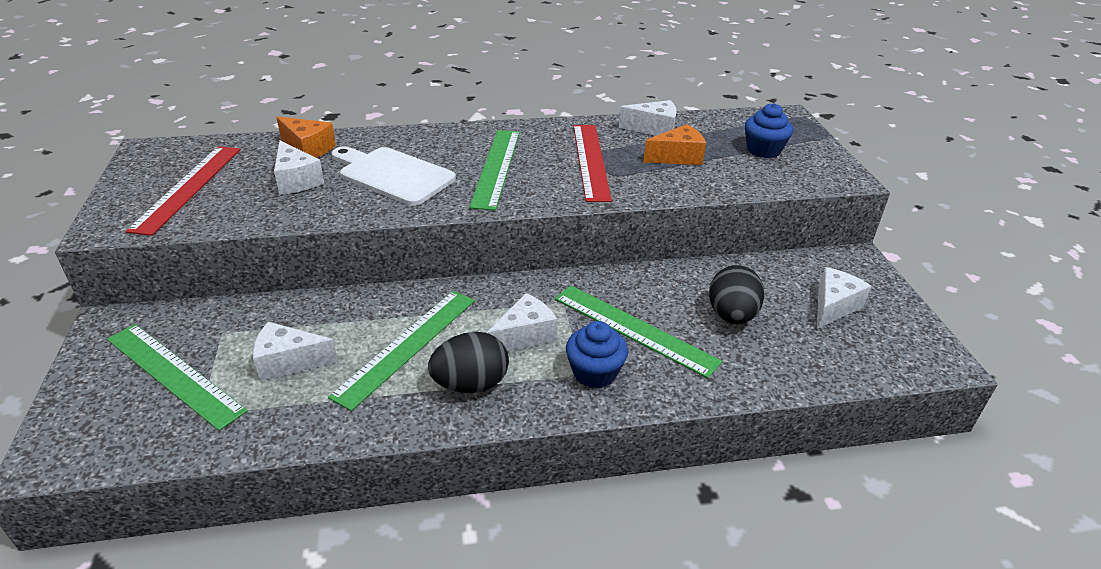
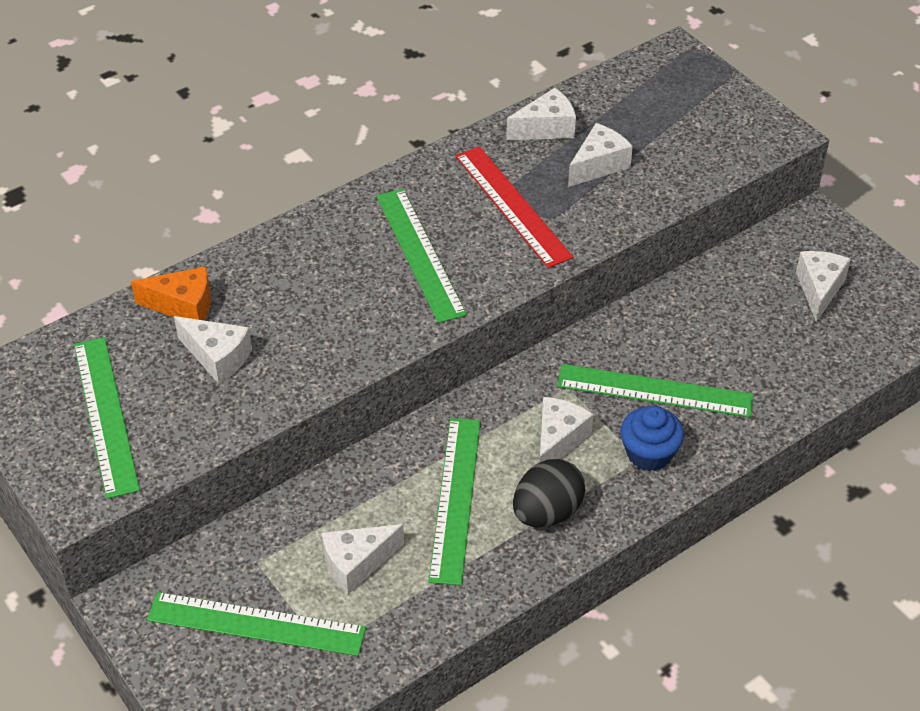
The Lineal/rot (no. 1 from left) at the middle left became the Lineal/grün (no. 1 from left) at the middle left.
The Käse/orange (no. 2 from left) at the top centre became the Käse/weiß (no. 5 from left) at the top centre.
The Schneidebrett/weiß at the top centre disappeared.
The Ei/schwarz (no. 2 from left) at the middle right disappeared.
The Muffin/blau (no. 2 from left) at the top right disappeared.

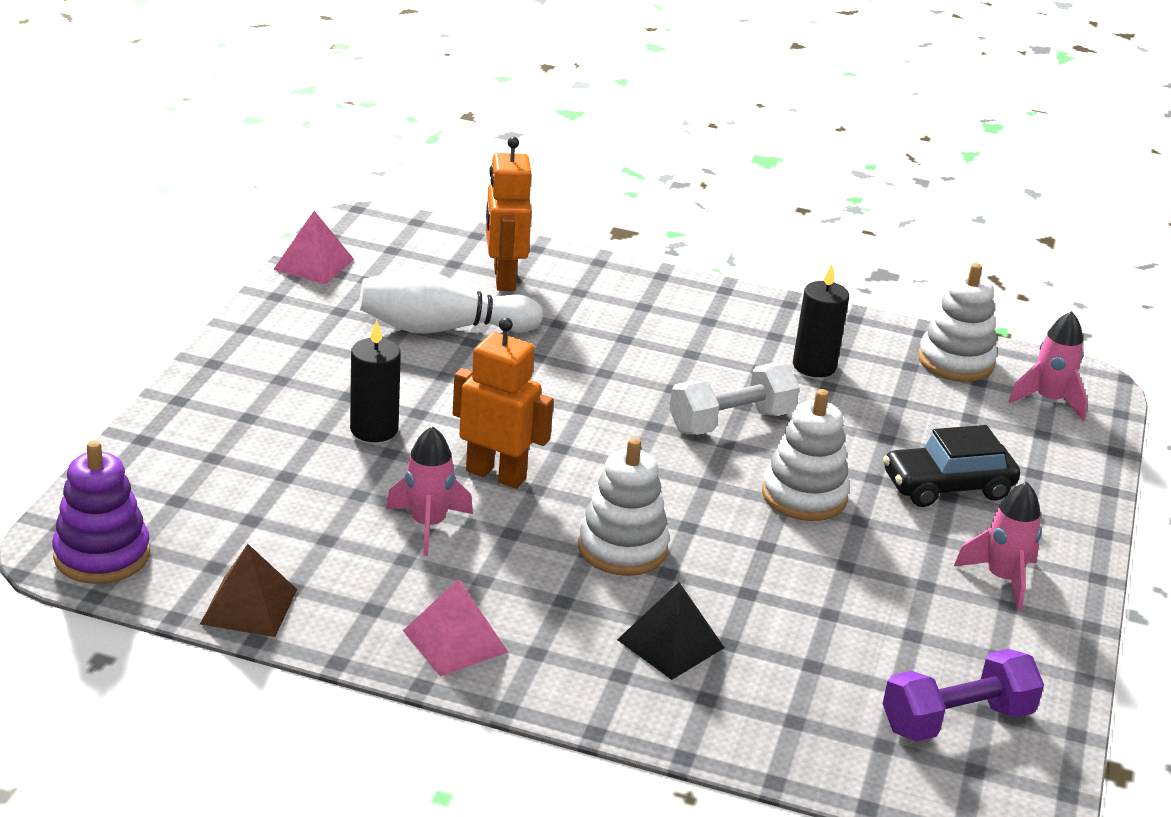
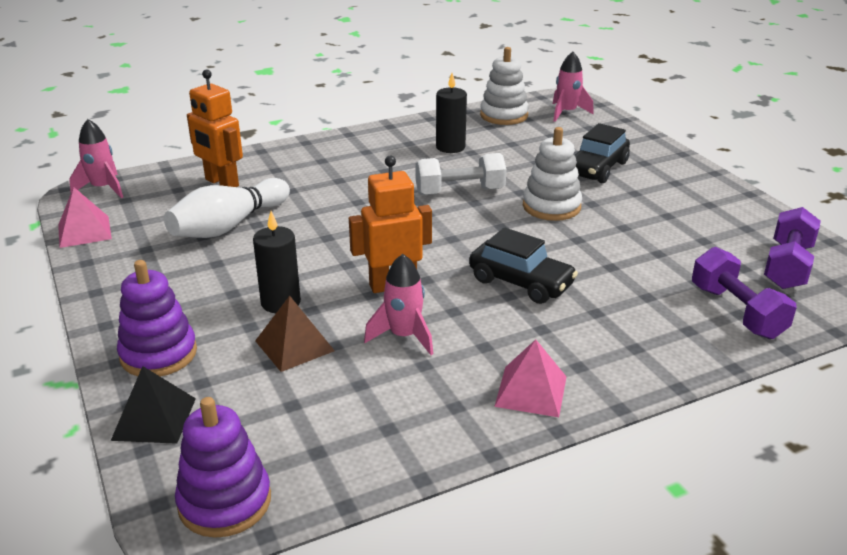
The Rakete/rosa (no. 2 from left in the first image) moved from the bottom right to the top left.
The Pyramide/schwarz moved from the bottom centre to the bottom left.
The Stapelspielzeug/lila (no. 1 from left) at the middle left appeared.
The Pyramide/braun moved from the bottom left to the centre.
The Hantel/weiß at the centre turned 60 degrees clockwise.
The Stapelspielzeug/weiß (no. 1 from left) at the centre was replaced by the Auto/schwarz (no. 1 from left) at the centre.
The Hantel/lila (no. 1 from left) at the middle right appeared.

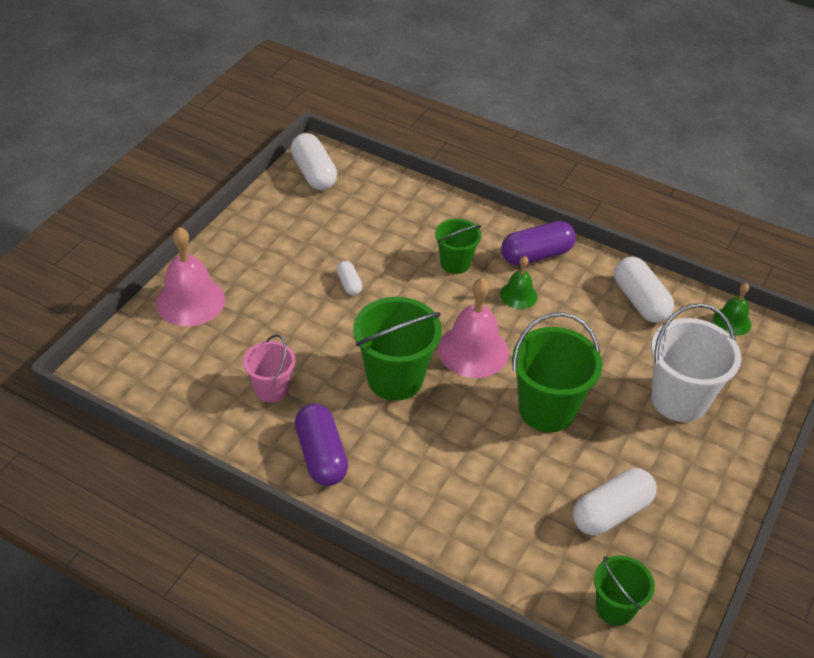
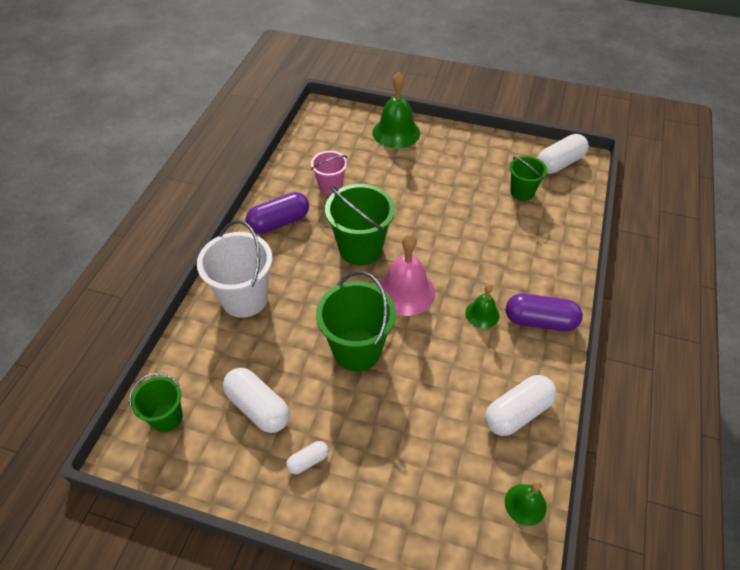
The Eimer/weiß moved from the middle right to the middle left.
The Kapsel/weiß (no. 2 from left) moved from the centre to the bottom centre.
The Glocke/rosa (no. 1 from left) at the middle left became the Glocke/grün (no. 1 from left) at the top centre.
The Kapsel/lila (no. 2 from left) at the centre turned 45 degrees counterclockwise.
The Eimer/grün (no. 2 from left in the first image) moved from the centre to the top right.

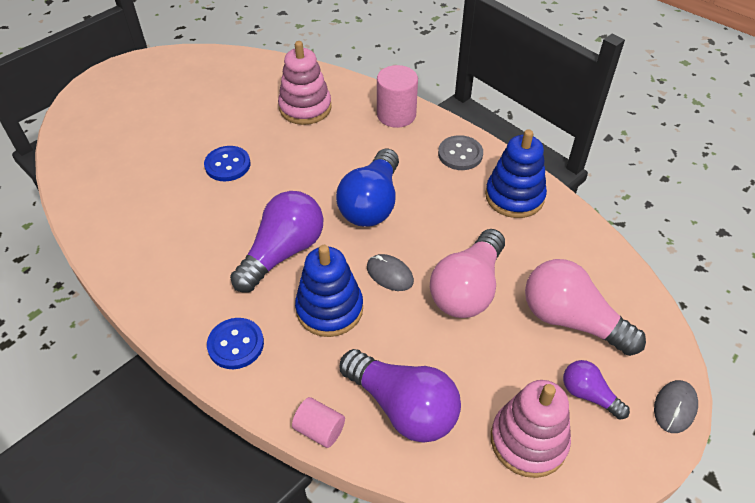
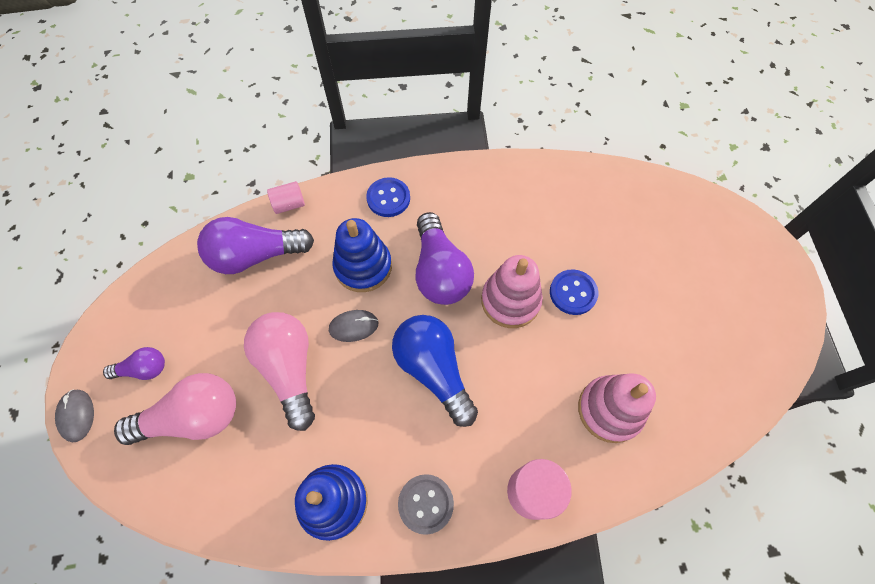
The Stapelspielzeug/rosa (no. 2 from left in the first image) moved from the bottom right to the centre.

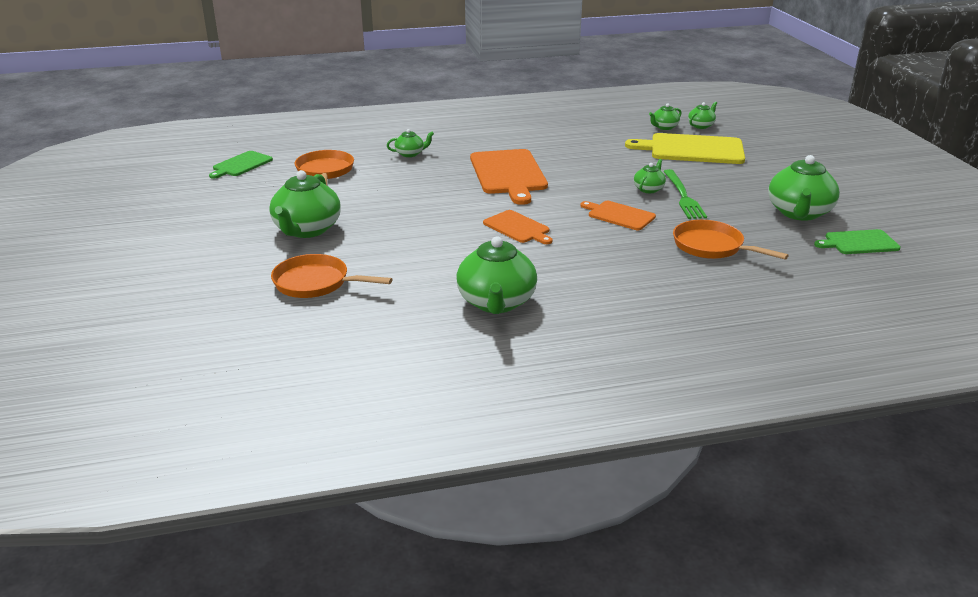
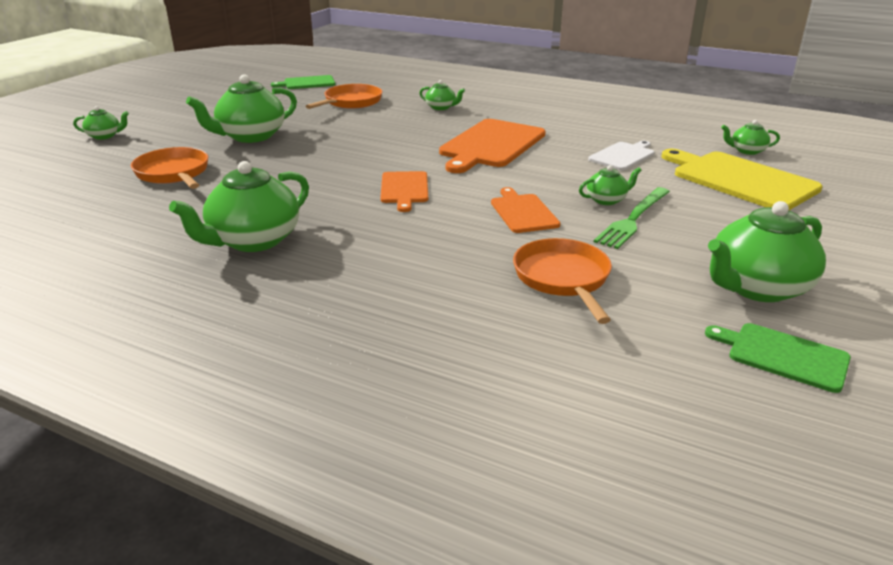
The Teekanne/grün (no. 6 from left in the first image) moved from the top right to the top left.
The Schneidebrett/weiß at the top right appeared.

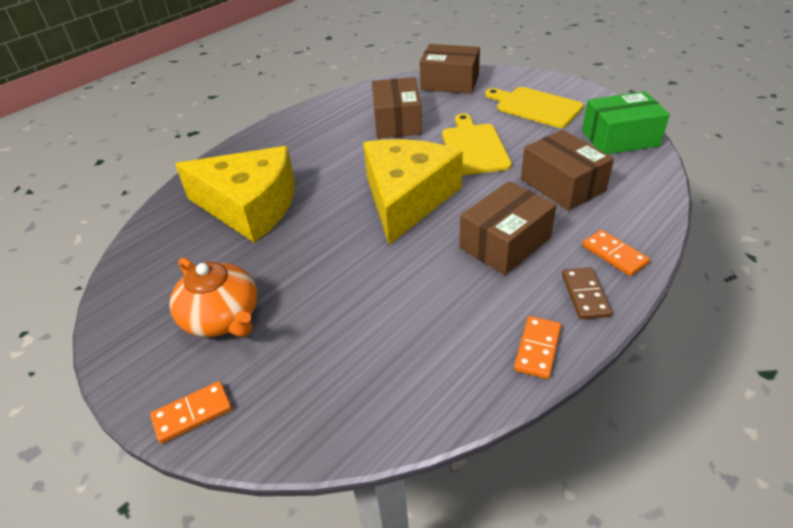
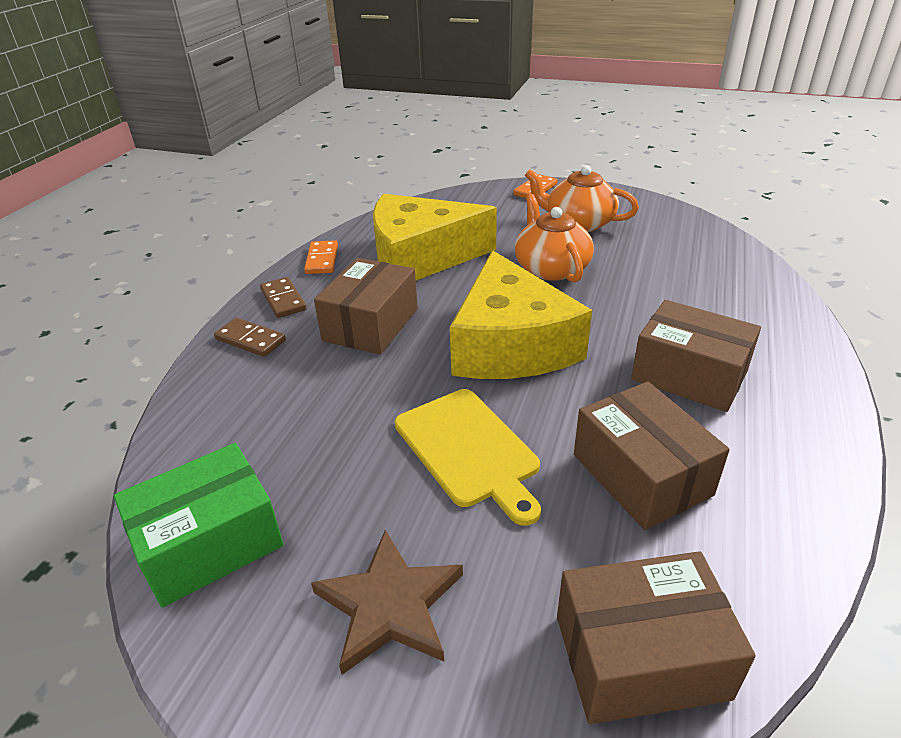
The Dominostein/orange (no. 3 from left) at the middle right became the Dominostein/braun (no. 1 from left) at the middle left.
The Schneidebrett/gelb (no. 2 from left) at the top right was replaced by the Stern/braun at the bottom centre.
The Käse/gelb (no. 1 from left) moved from the middle left to the top centre.
The Teekanne/orange (no. 1 from left) at the top centre appeared.
The Schachtel/braun (no. 4 from left) moved from the top right to the middle right.

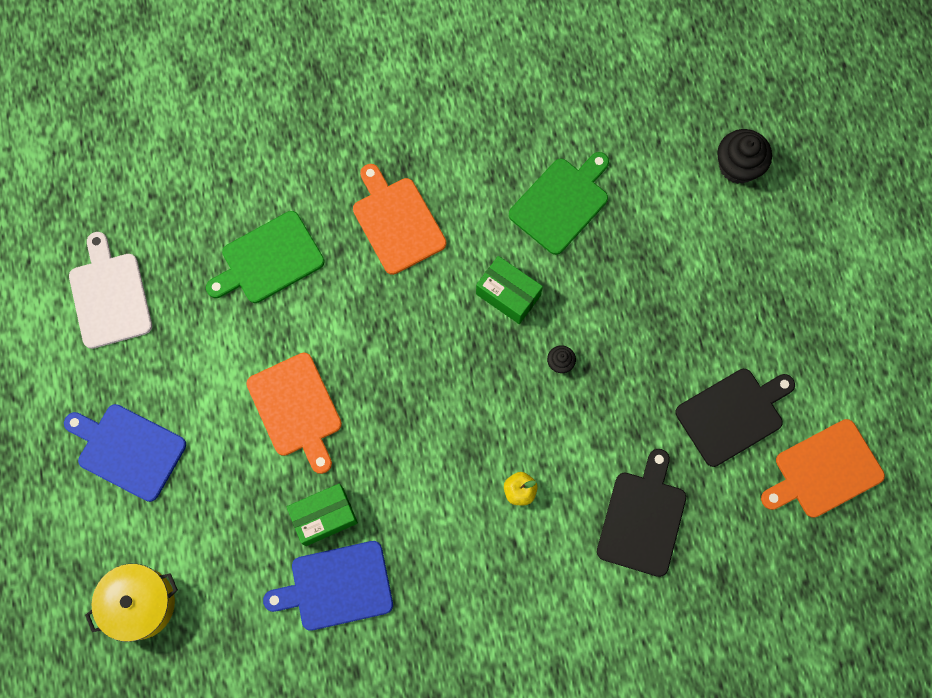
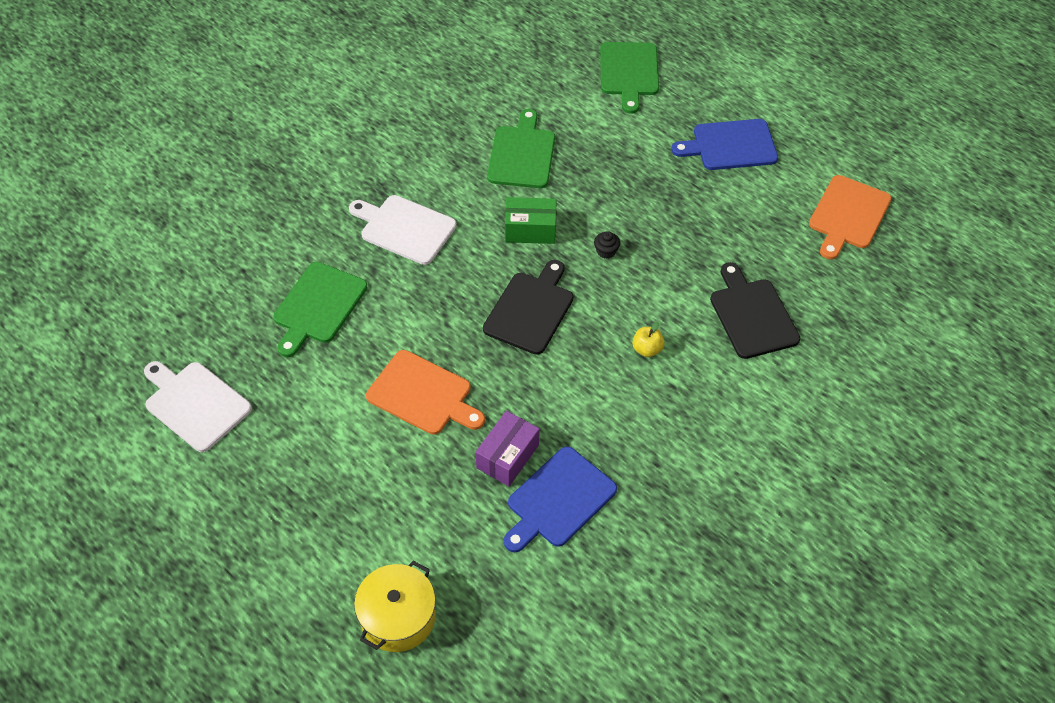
The Schneidebrett/orange (no. 2 from left) at the top centre became the Schneidebrett/weiß (no. 2 from left) at the top centre.
The Schachtel/grün (no. 1 from left) at the bottom centre became the Schachtel/lila at the centre.
The Schneidebrett/schwarz (no. 2 from left in the first image) moved from the middle right to the centre.
The Muffin/schwarz (no. 2 from left) at the top right was replaced by the Schneidebrett/grün (no. 3 from left) at the top centre.
The Schneidebrett/blau (no. 1 from left in the first image) moved from the middle left to the top right.

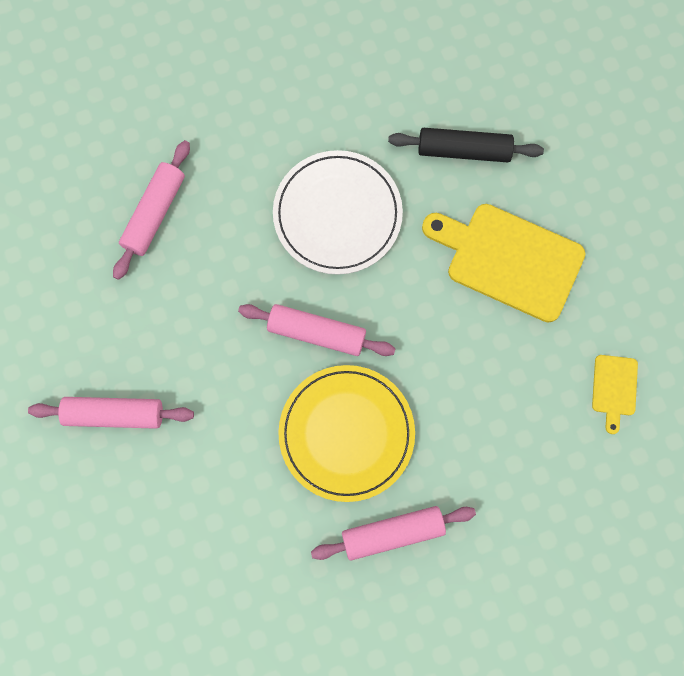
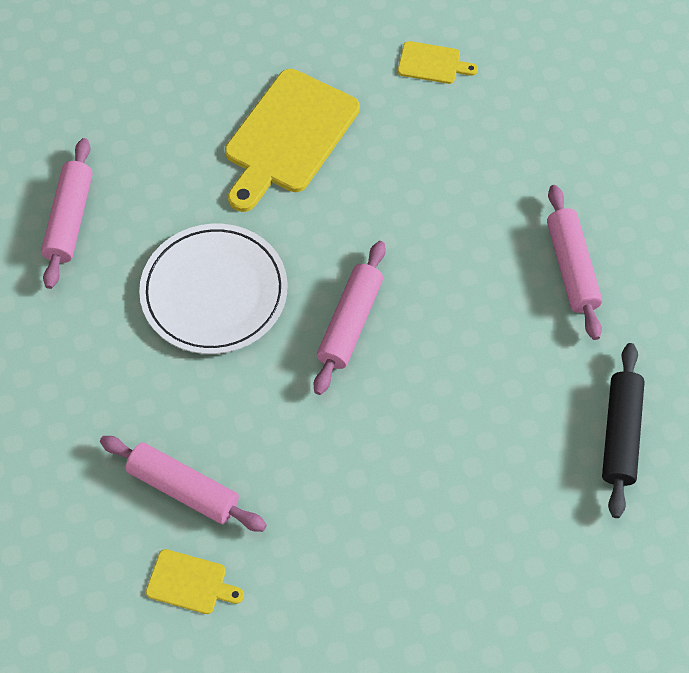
The Nudelholz/rosa (no. 1 from left) moved from the middle left to the top left.
The Schneidebrett/gelb (no. 1 from left) at the bottom left appeared.
The Nudelholz/schwarz moved from the top right to the middle right.
The Teller/gelb at the centre disappeared.

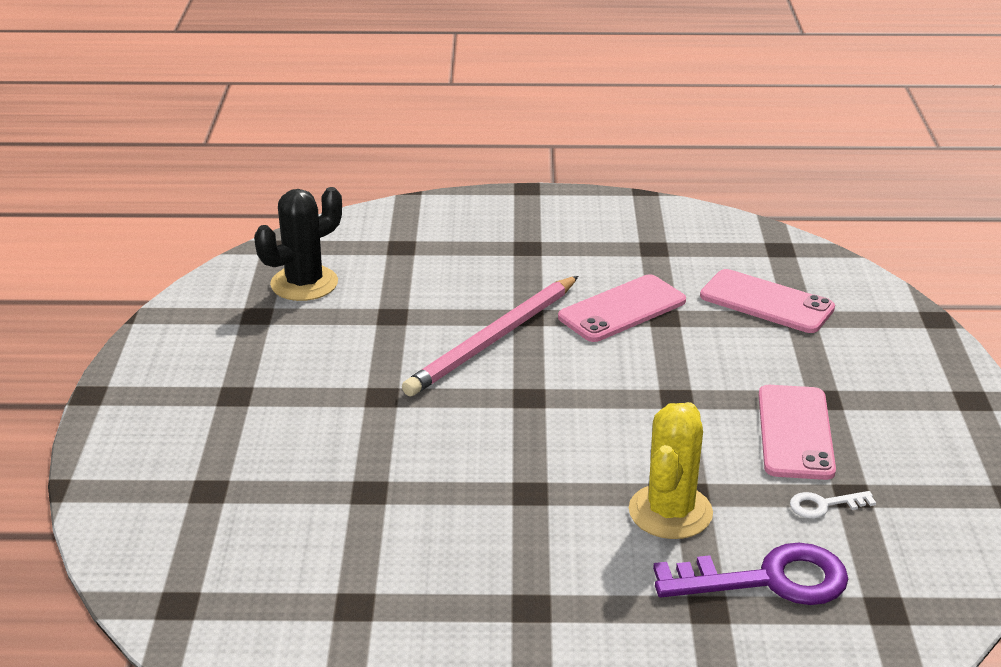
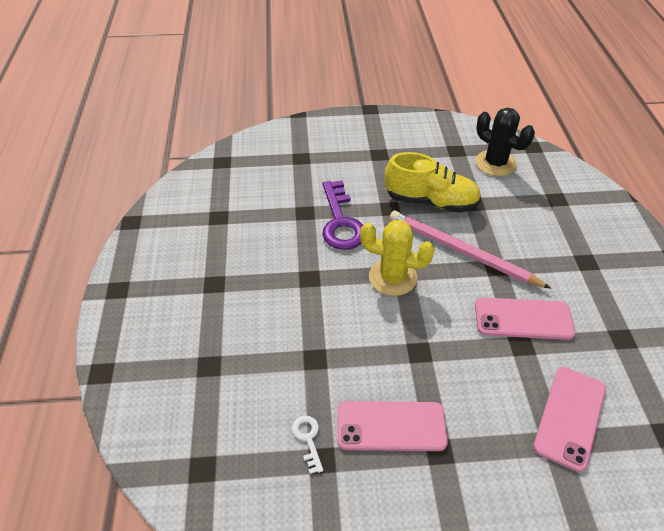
The Schlüssel/lila moved from the bottom right to the centre.
The Kaktus/gelb moved from the bottom right to the centre.
The Schuh/gelb at the centre appeared.
The Handy/rosa (no. 1 from left in the first image) at the centre turned 45 degrees counterclockwise.

